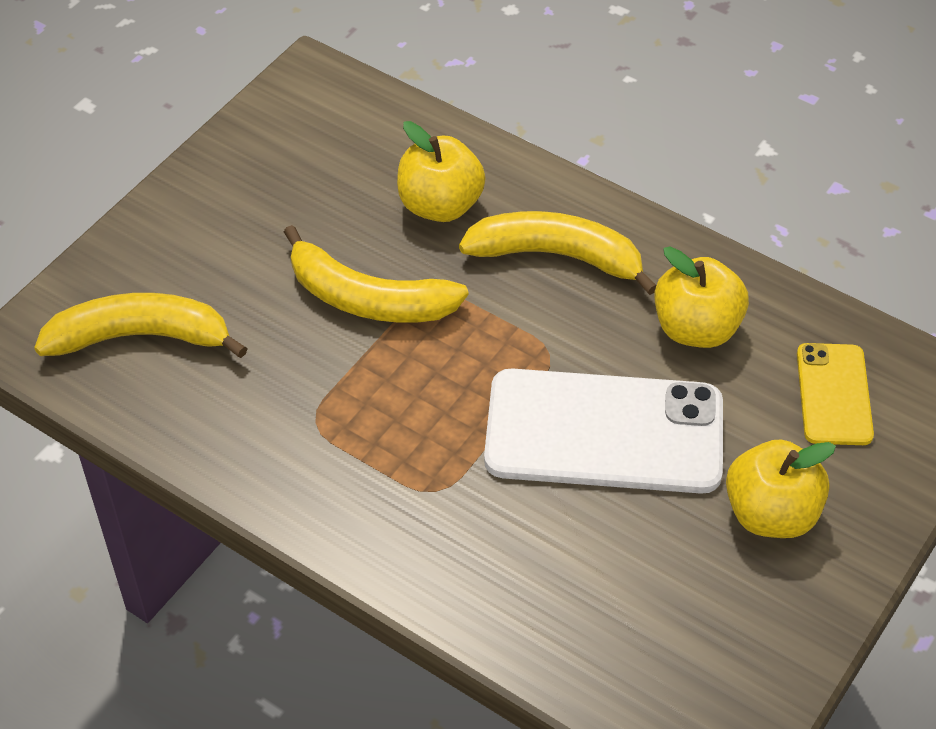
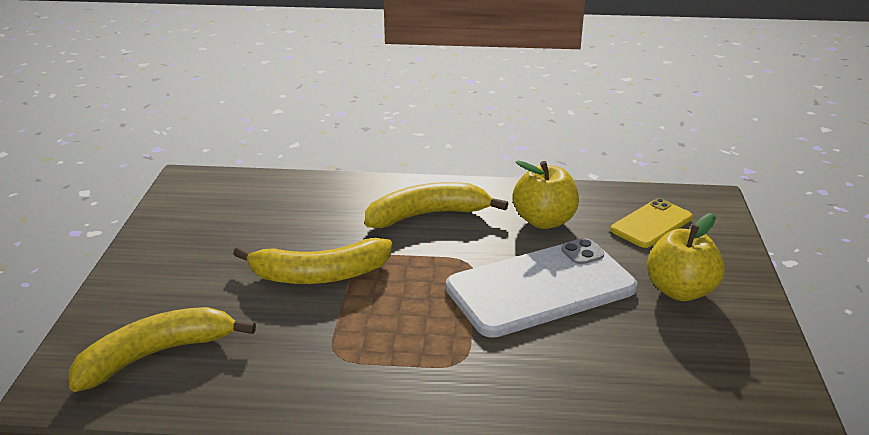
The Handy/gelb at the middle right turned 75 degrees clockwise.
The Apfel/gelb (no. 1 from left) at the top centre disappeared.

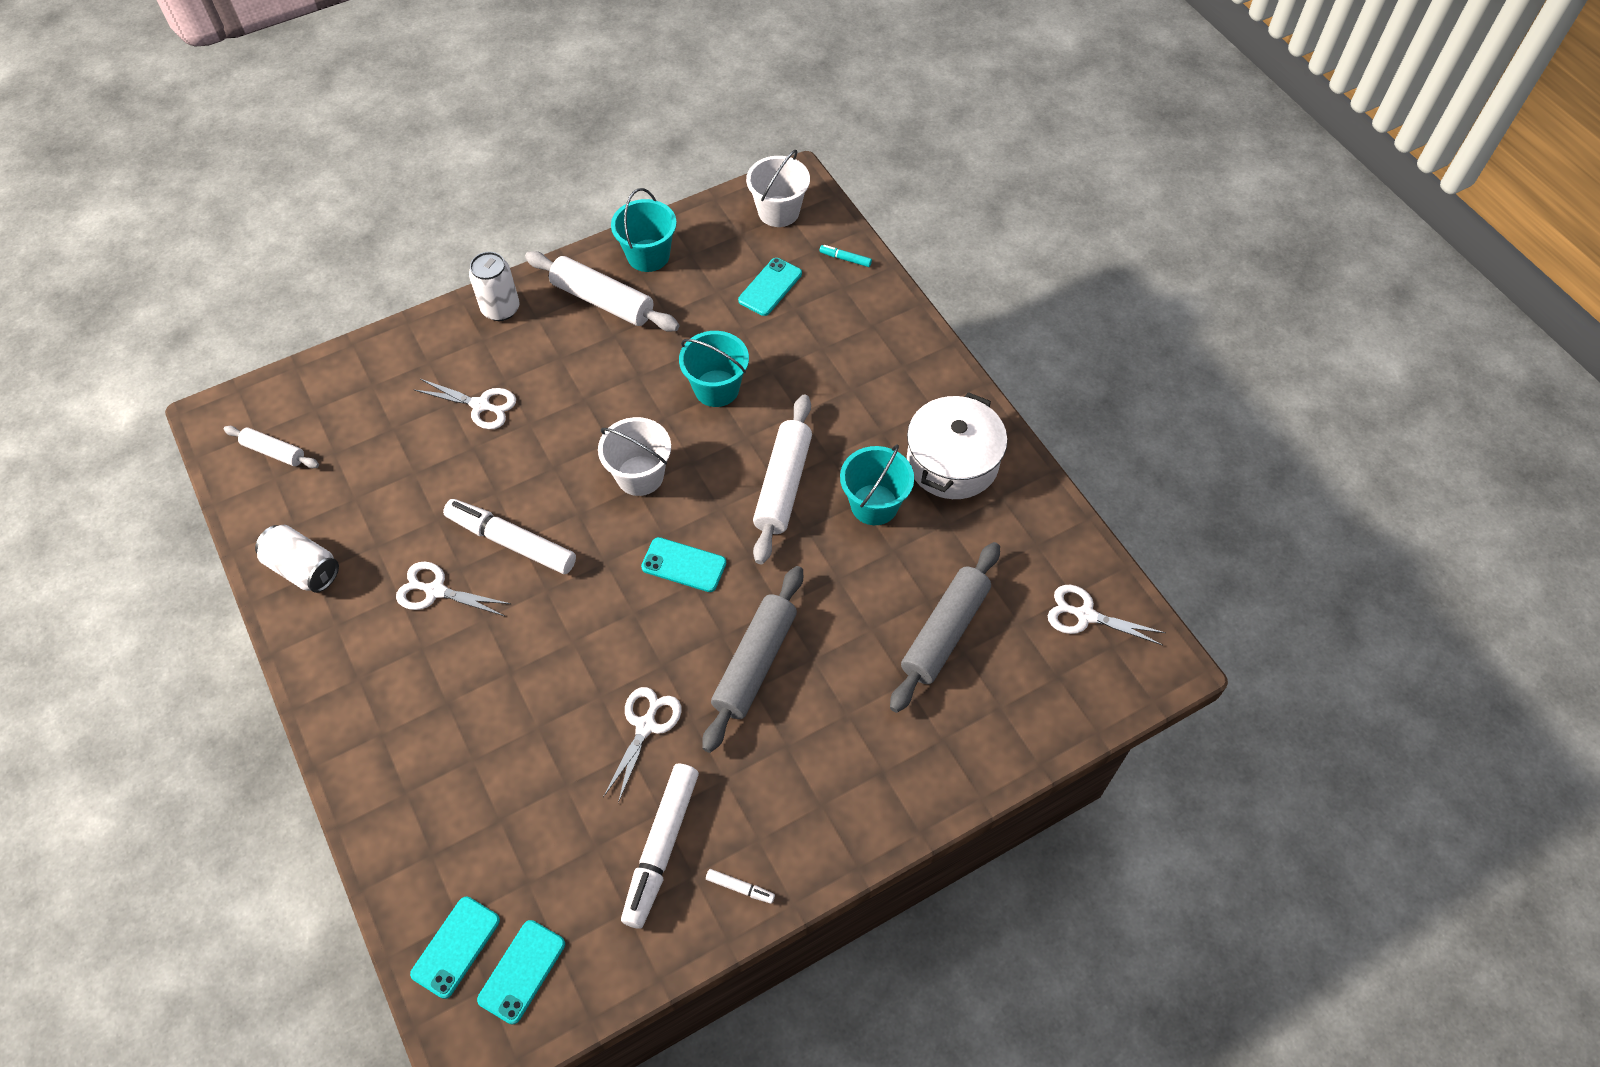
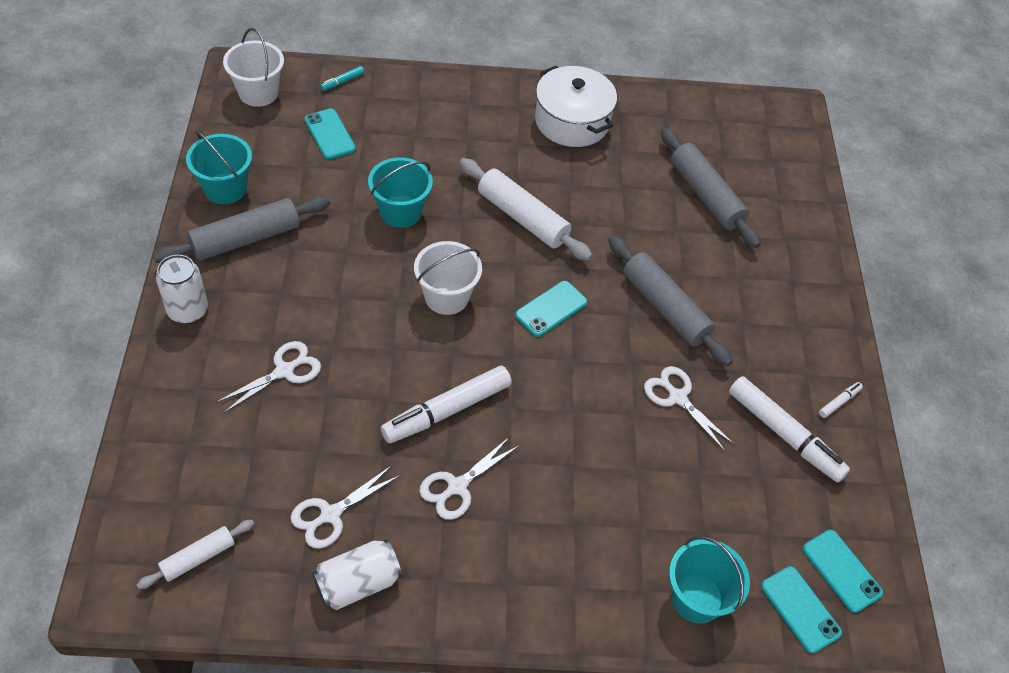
The Nudelholz/weiß (no. 2 from left) at the top centre became the Nudelholz/grau (no. 1 from left) at the middle left.
The Schere/weiß (no. 4 from left in the first image) moved from the middle right to the bottom centre.
The Eimer/türkis (no. 3 from left) moved from the centre to the bottom right.

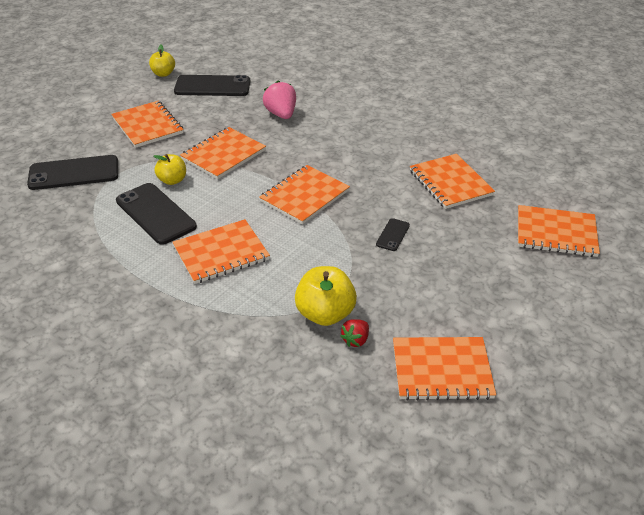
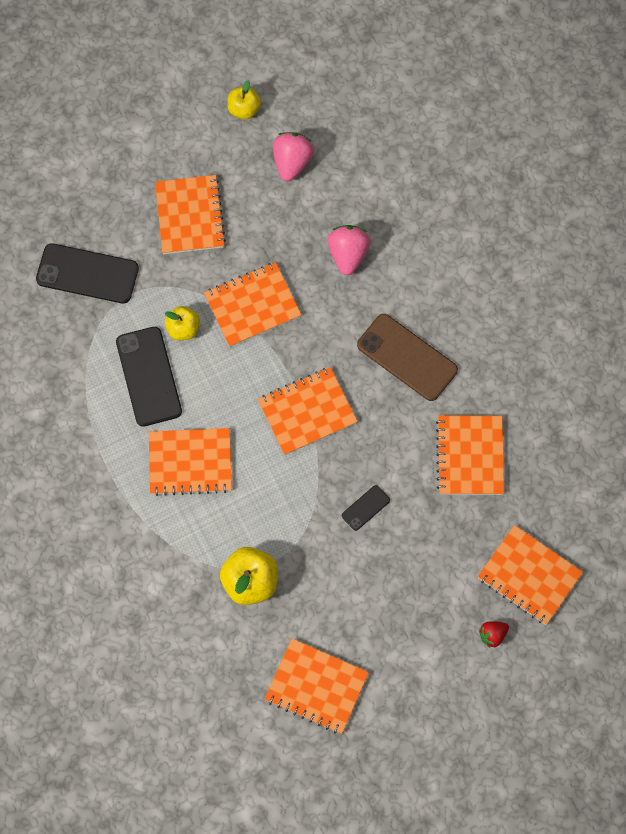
The Handy/schwarz (no. 3 from left) at the top left was replaced by the Erdbeere/rosa (no. 1 from left) at the top centre.
The Handy/braun at the centre appeared.
The Erdbeere/rot moved from the centre to the bottom right.

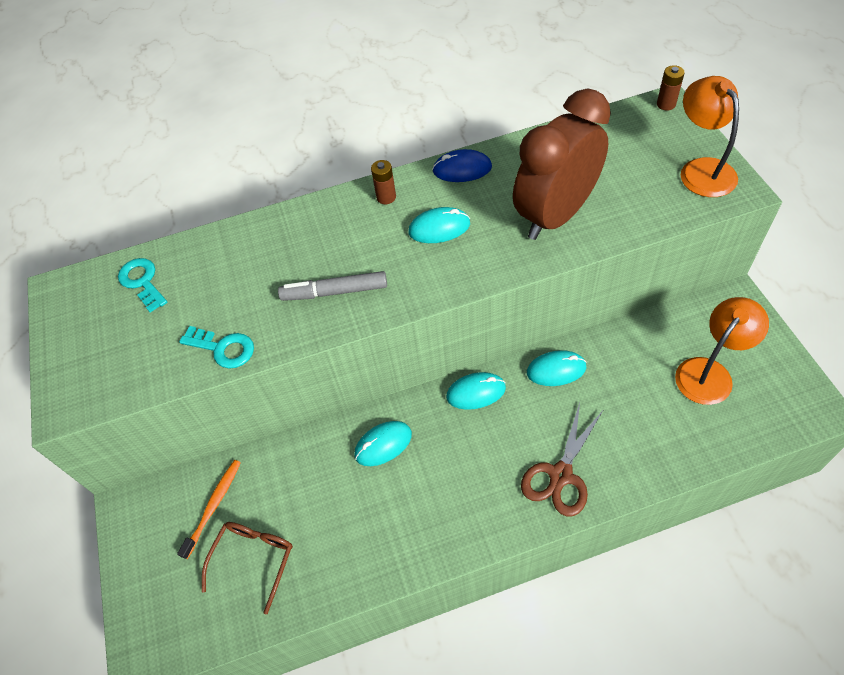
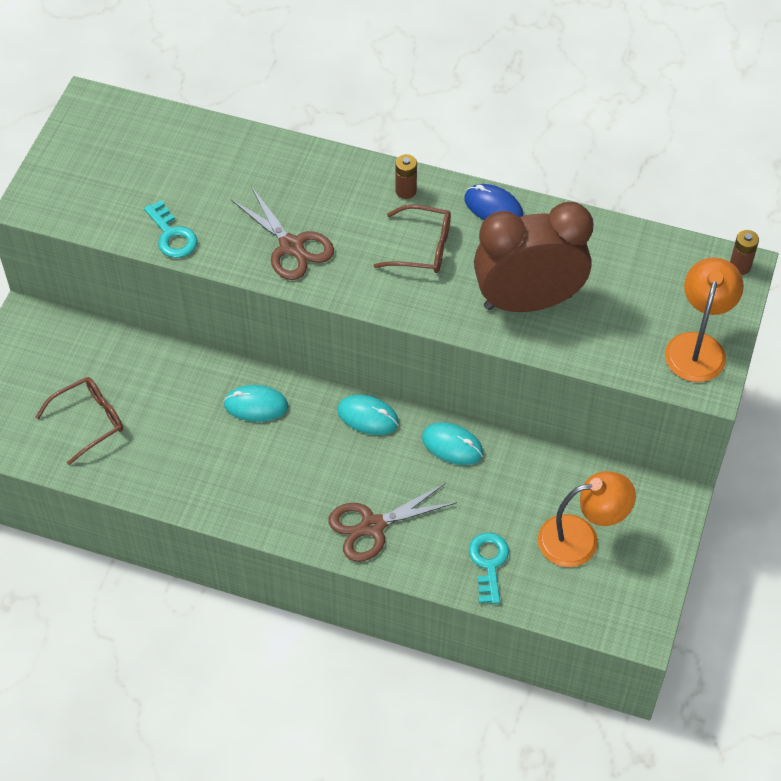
The Filzstift/grau at the centre was replaced by the Schere/braun (no. 1 from left) at the top centre.
The Computermaus/türkis (no. 2 from left) at the centre was replaced by the Brille/braun (no. 2 from left) at the top centre.
The Schlüssel/türkis (no. 1 from left in the first image) moved from the middle left to the bottom centre.
The Zahnbürste/orange at the bottom left disappeared.

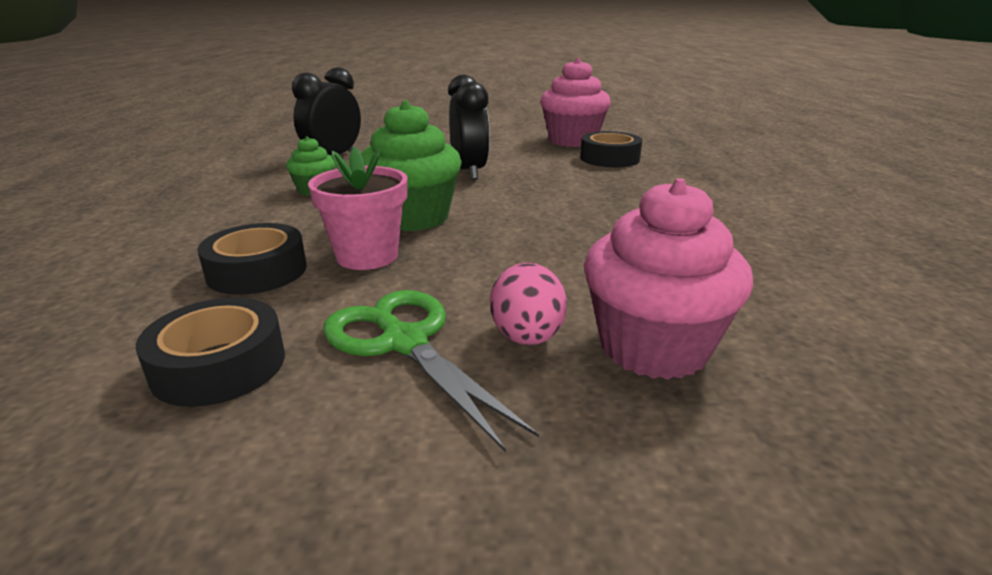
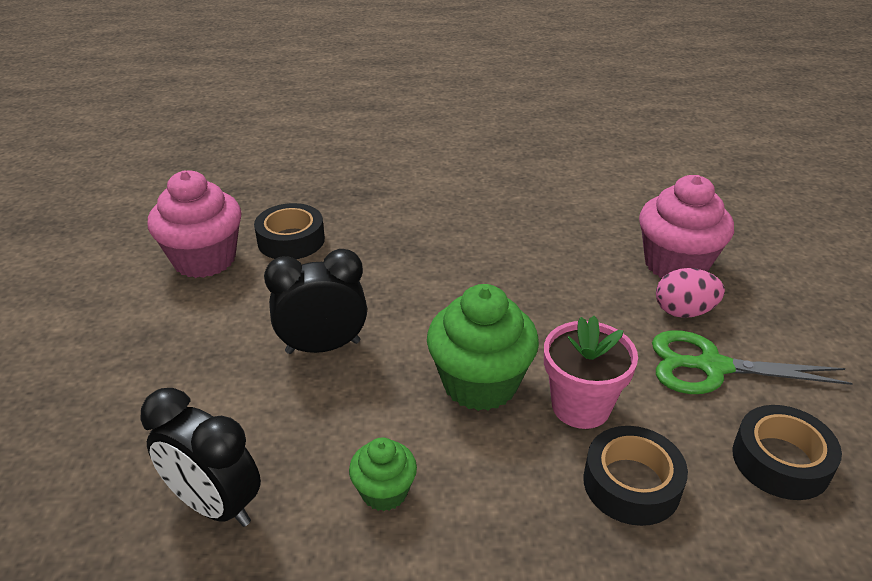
The Schere/grün at the centre turned 45 degrees clockwise.

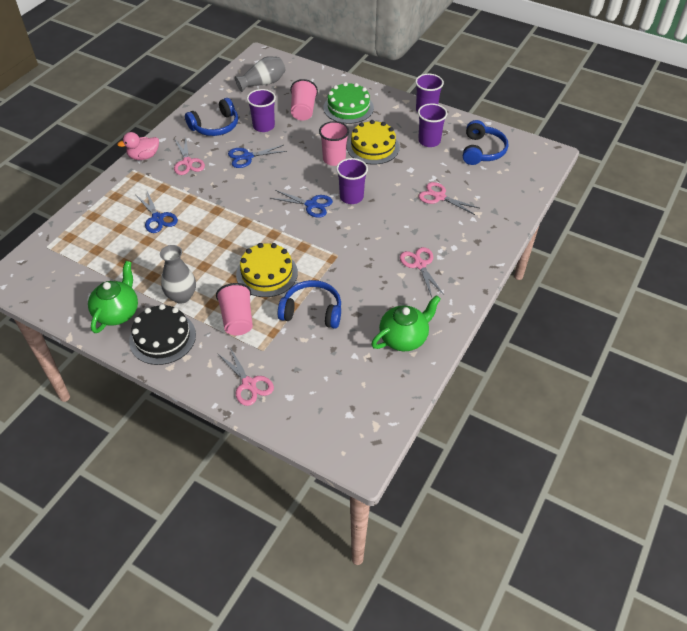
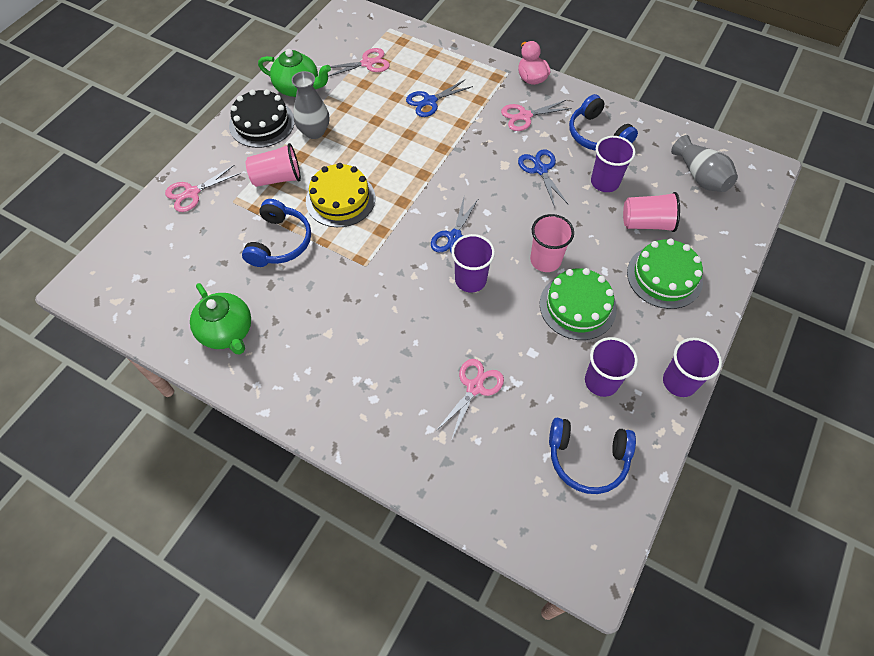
The Schere/rosa (no. 3 from left in the first image) moved from the centre to the top centre.
The Kuchen/gelb (no. 2 from left) at the top centre became the Kuchen/grün (no. 1 from left) at the centre.

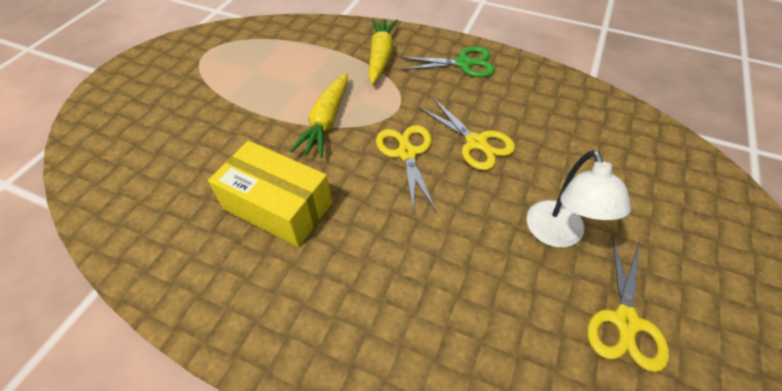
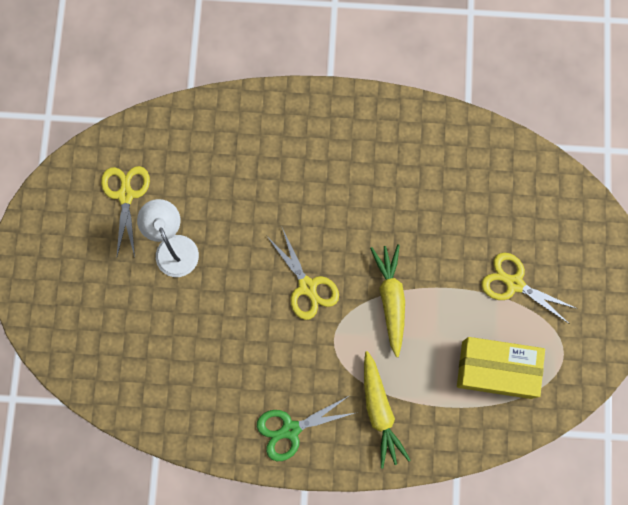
The Schachtel/gelb moved from the centre to the bottom right.
The Schere/gelb (no. 2 from left in the first image) moved from the centre to the middle right.

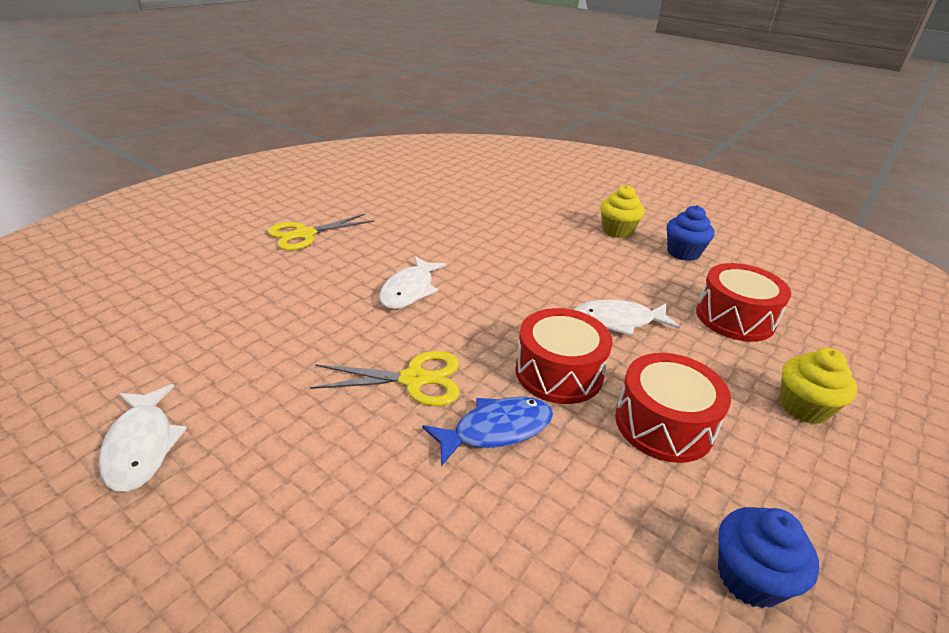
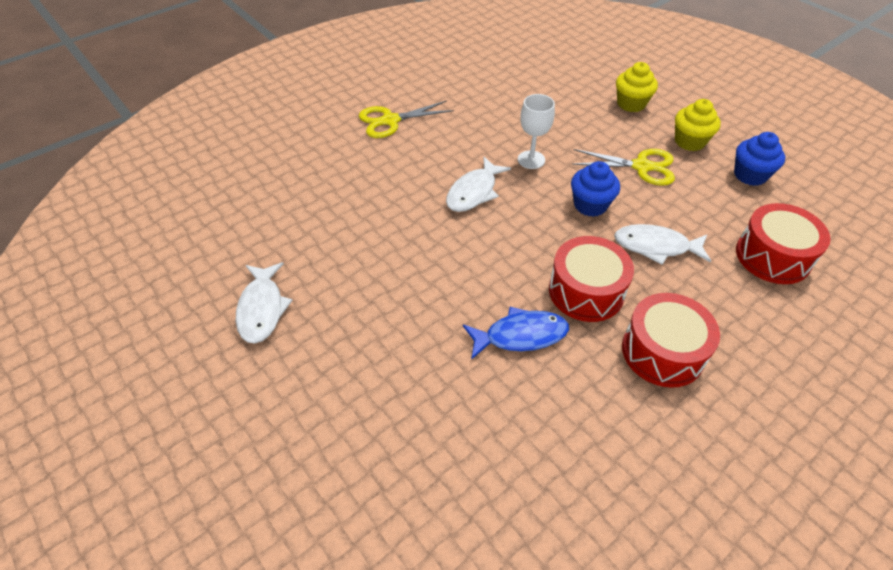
The Kelch/weiß at the top centre appeared.
The Muffin/blau (no. 2 from left in the first image) moved from the bottom right to the top centre.
The Schere/gelb (no. 2 from left) moved from the centre to the top right.
The Muffin/gelb (no. 2 from left in the first image) moved from the middle right to the top right.

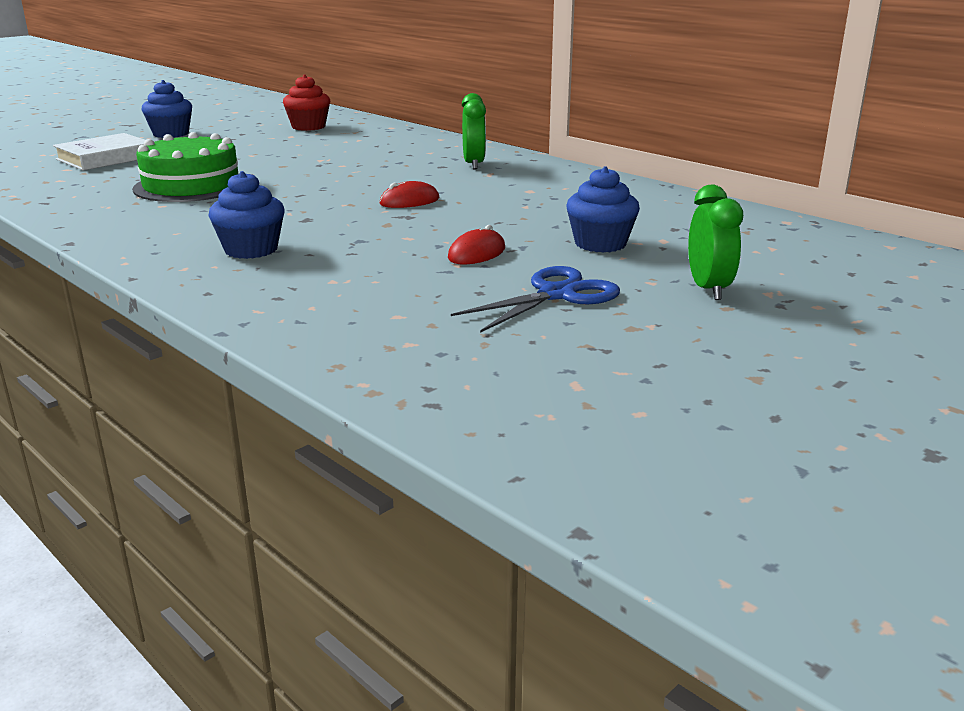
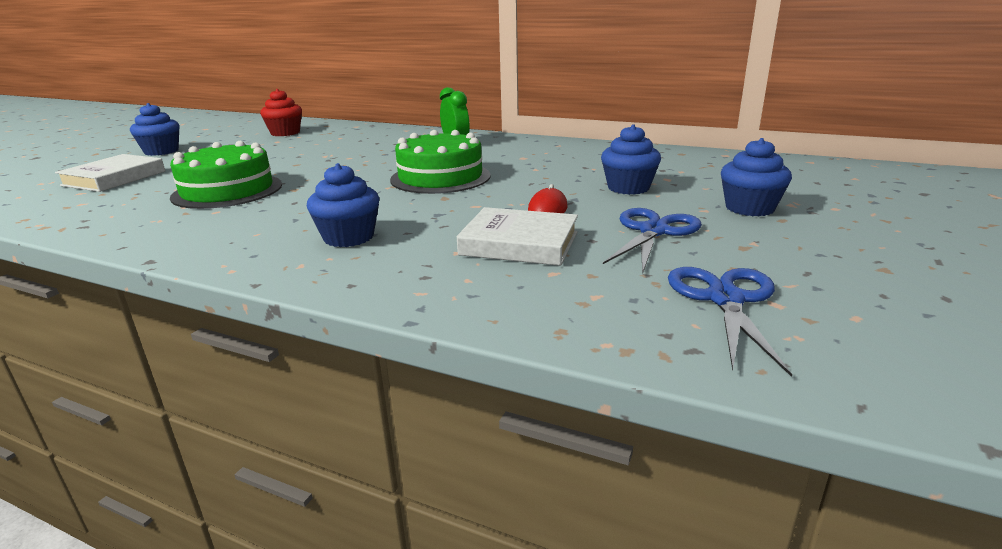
The Computermaus/rot (no. 1 from left) at the top centre was replaced by the Kuchen/grün (no. 2 from left) at the top centre.
The Buch/weiß (no. 2 from left) at the centre appeared.
The Schere/blau (no. 2 from left) at the middle right appeared.
The Wecker/grün (no. 2 from left) at the middle right was replaced by the Muffin/blau (no. 4 from left) at the top right.

